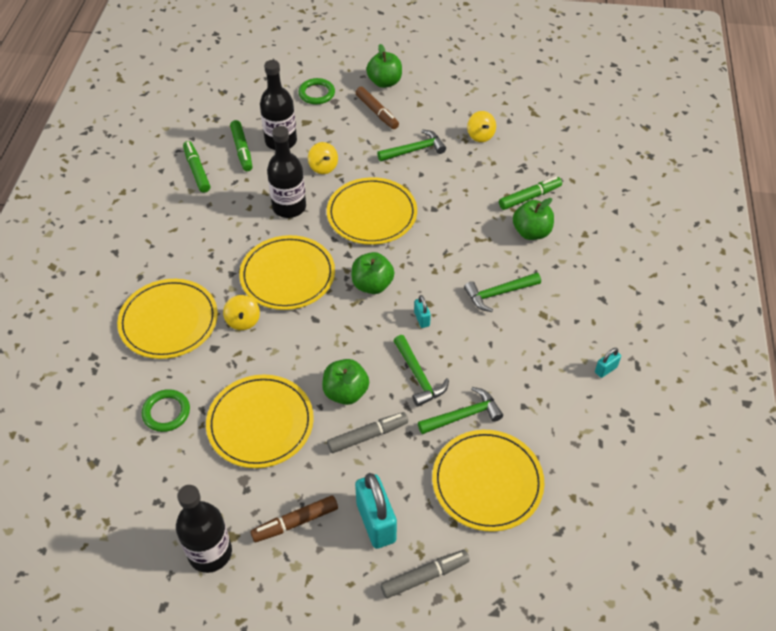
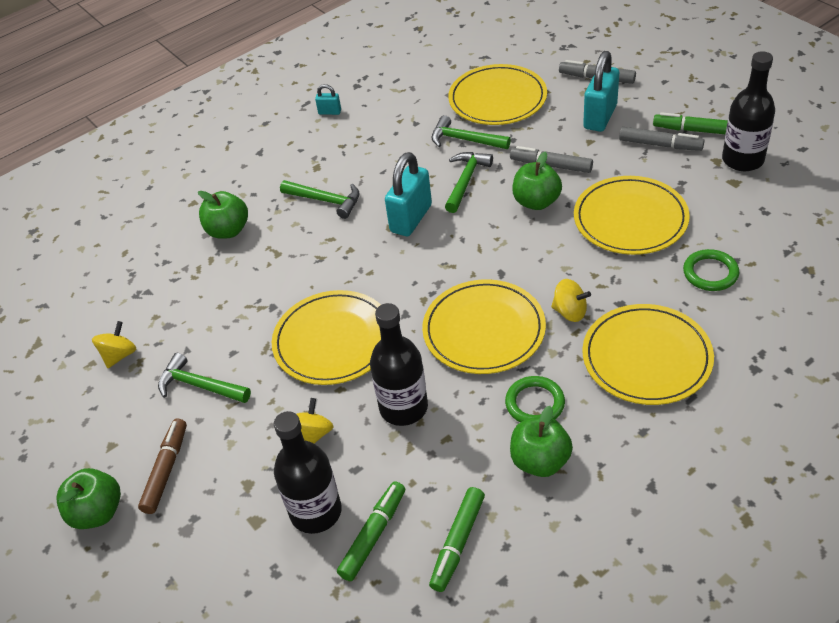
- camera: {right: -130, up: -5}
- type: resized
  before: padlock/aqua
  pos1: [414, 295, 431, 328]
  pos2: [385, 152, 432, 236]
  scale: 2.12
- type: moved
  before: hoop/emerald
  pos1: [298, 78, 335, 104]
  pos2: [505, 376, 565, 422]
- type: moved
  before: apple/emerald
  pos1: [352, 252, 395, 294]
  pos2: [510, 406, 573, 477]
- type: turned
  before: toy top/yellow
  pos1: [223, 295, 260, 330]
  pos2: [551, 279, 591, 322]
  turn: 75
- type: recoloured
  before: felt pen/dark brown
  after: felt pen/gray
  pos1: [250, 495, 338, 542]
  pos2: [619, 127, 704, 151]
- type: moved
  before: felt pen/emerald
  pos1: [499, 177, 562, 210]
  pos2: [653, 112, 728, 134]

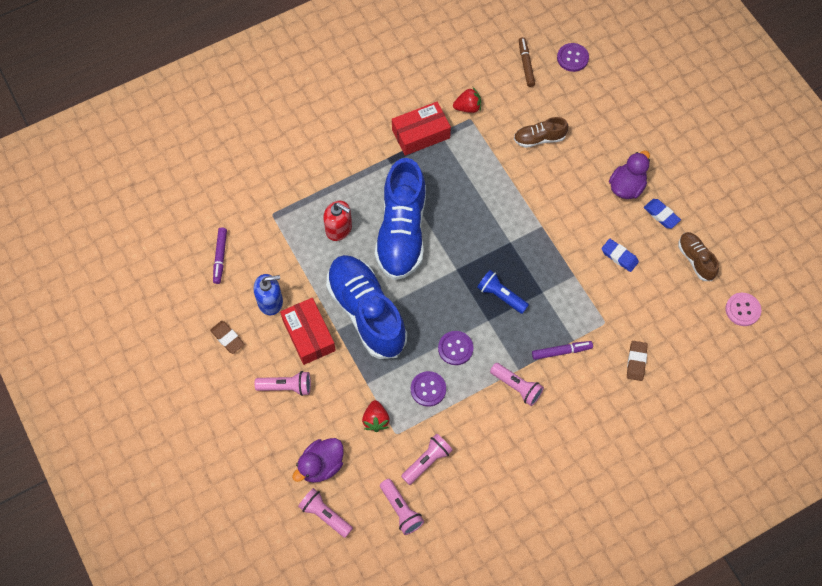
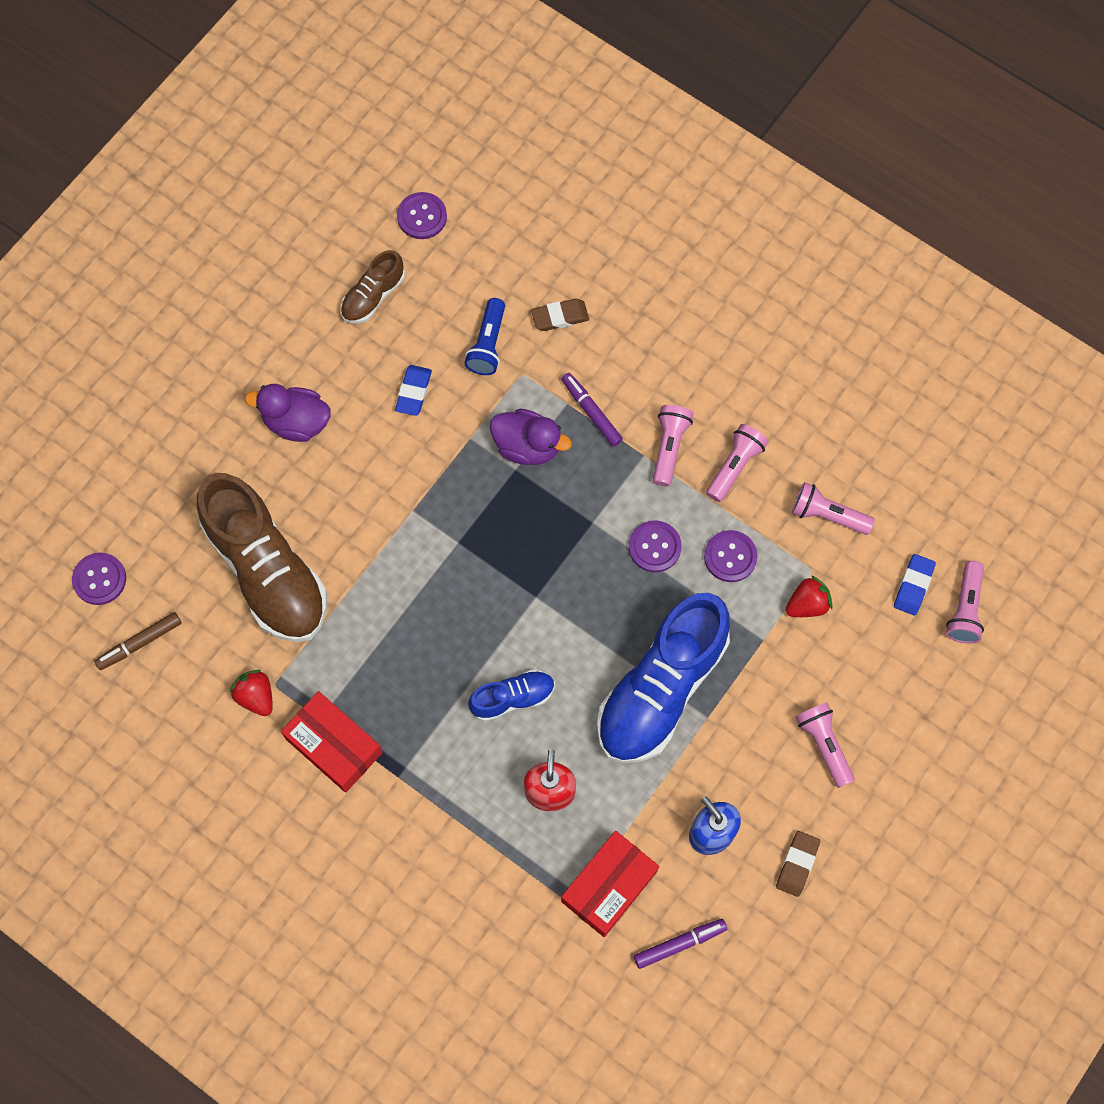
- camera: {right: -115, up: 5}
- type: resized
  before: shoe/dark brown
  pos1: [514, 117, 568, 148]
  pos2: [197, 473, 327, 642]
  scale: 2.1
- type: recoloured
  before: sewing button/rosy
  after: sewing button/purple
  pos1: [725, 293, 761, 326]
  pos2: [397, 192, 447, 239]
- type: moved
  before: pocket torch/blue
  pos1: [477, 270, 529, 314]
  pos2: [464, 298, 505, 375]
- type: resized
  before: shoe/blue
  pos1: [375, 158, 426, 280]
  pos2: [468, 669, 555, 722]
  scale: 0.48
- type: moved
  before: rubber duck/purple
  pos1: [292, 438, 344, 483]
  pos2: [490, 409, 572, 465]
- type: moved
  before: box/crimson
  pos1: [280, 298, 336, 365]
  pos2: [561, 831, 659, 937]
- type: moved
  before: pocket torch/rosy
  pos1: [380, 479, 424, 535]
  pos2: [706, 424, 769, 502]
- type: moved
  before: pencil eraser/blue
  pos1: [644, 199, 681, 229]
  pos2: [894, 554, 936, 615]

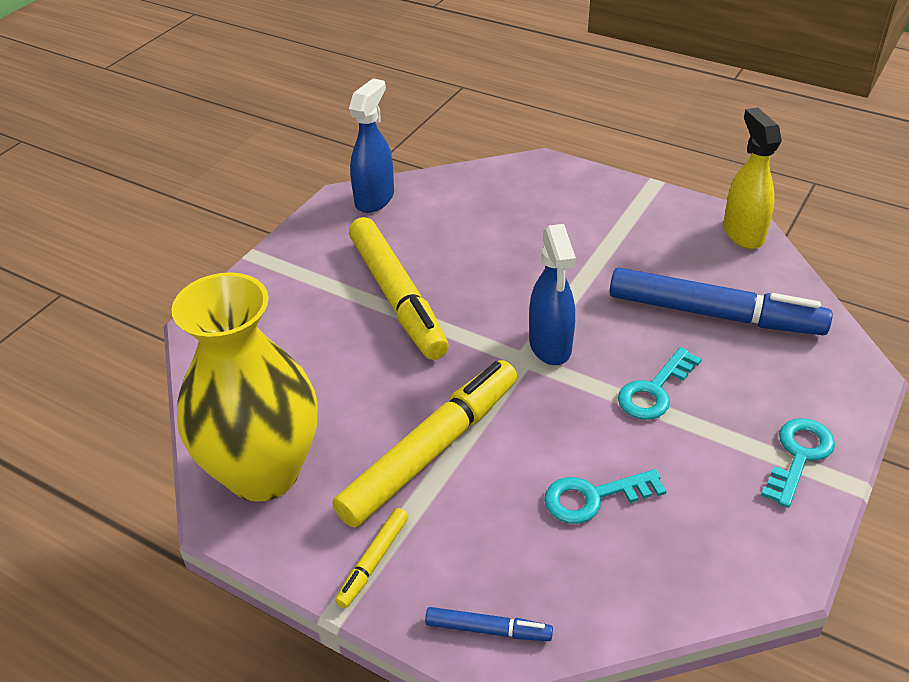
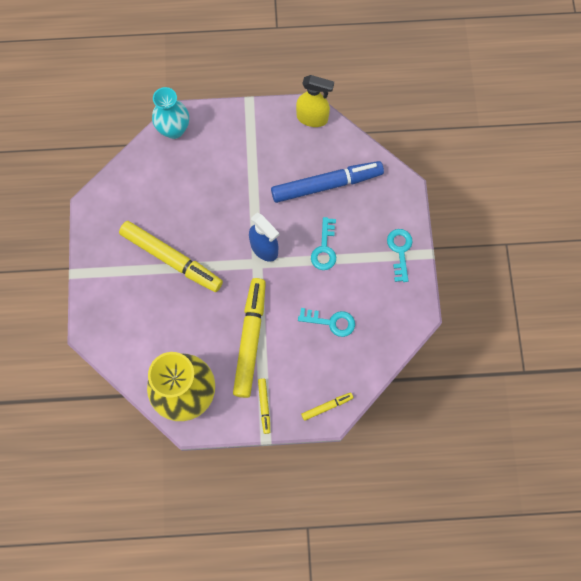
- camera: {right: -35, up: 30}
- type: added
  after: vase/aqua
  pos2: [152, 87, 189, 139]
- type: turned
  before: sprayer/yellow
  pos1: [723, 108, 782, 249]
  pos2: [296, 75, 334, 127]
  turn: 150
- type: turned
  before: key/aqua
  pos1: [544, 469, 666, 524]
  pos2: [298, 308, 355, 337]
  turn: -120
- type: recoloured
  before: felt pen/blue
  after: felt pen/yellow
  pos1: [425, 607, 553, 641]
  pos2: [301, 393, 353, 421]
- type: removed
  before: sprayer/blue
  pos1: [349, 78, 394, 213]

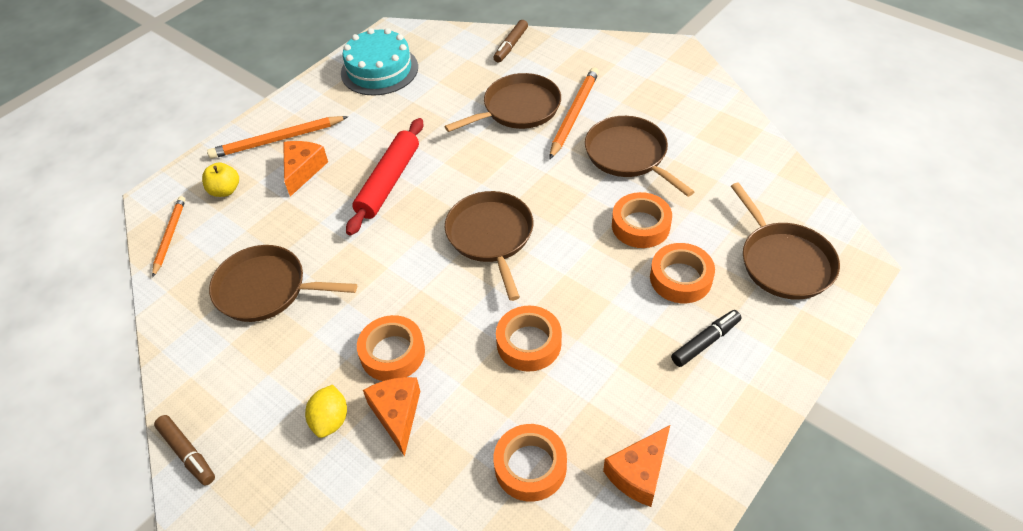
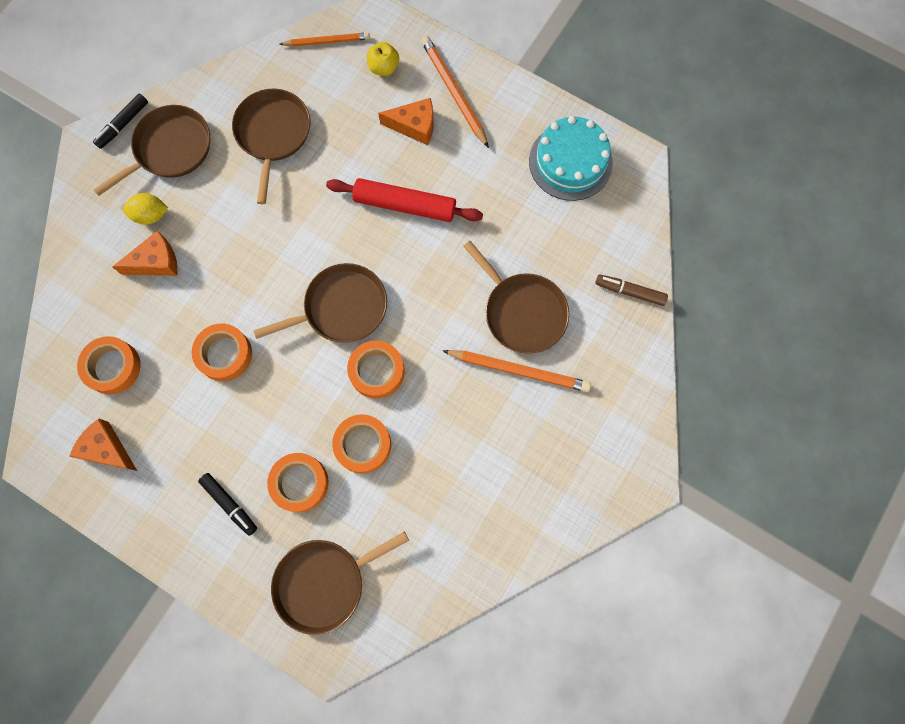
- camera: {right: 80, up: 25}
- type: recoloured
  before: felt pen/dark brown
  after: felt pen/jet-black
  pos1: [154, 415, 215, 486]
  pos2: [93, 94, 148, 149]
- type: moved
  before: pan/dark brown
  pos1: [585, 116, 695, 197]
  pos2: [93, 105, 210, 196]
- type: moved
  before: roll of tape/orange
  pos1: [357, 315, 425, 381]
  pos2: [347, 341, 405, 399]

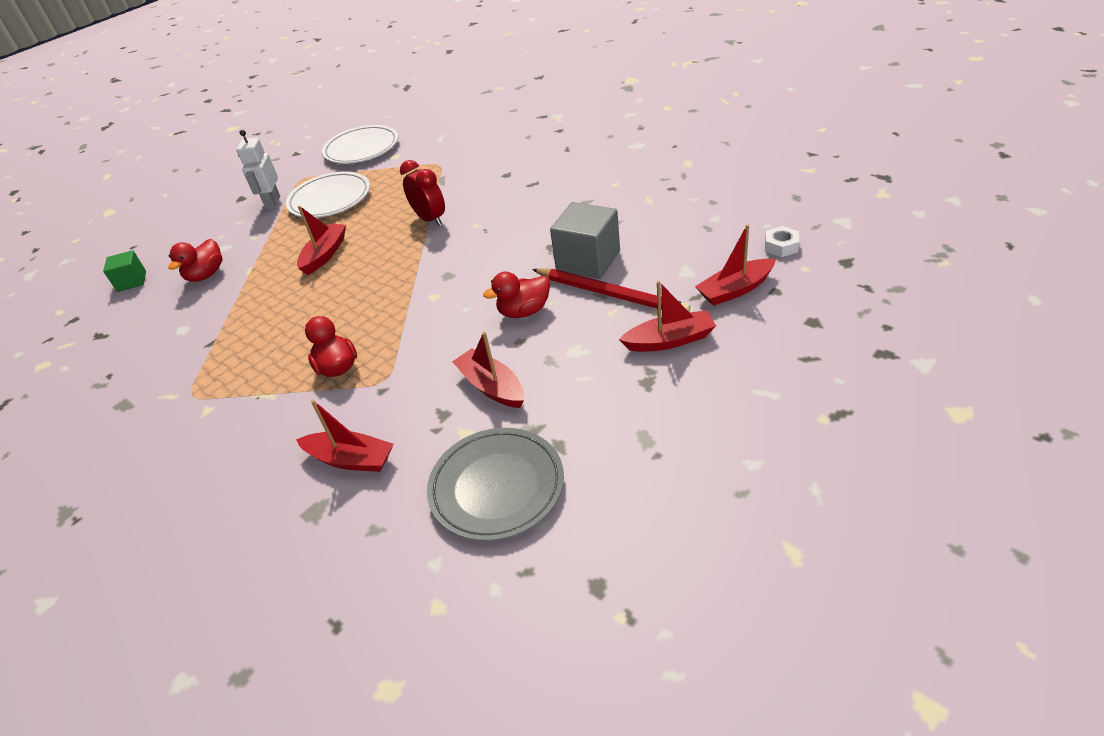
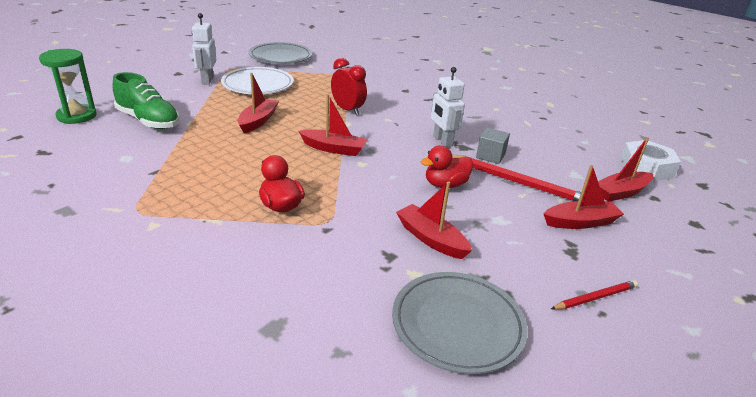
- camera: {right: -10, up: -10}
- type: replaced
  before: cube/emerald
  after: sand timer/emerald
  pos1: [103, 250, 146, 292]
  pos2: [39, 49, 97, 124]
- type: replaced
  before: rubber duck/crimson
  after: shoe/emerald
  pos1: [168, 239, 222, 282]
  pos2: [113, 72, 180, 129]
- type: recoloured
  before: flat dish/snow-white
  after: flat dish/gray
  pos1: [322, 125, 398, 164]
  pos2: [249, 42, 312, 64]
- type: moved
  before: boat/crimson
  pos1: [296, 400, 394, 472]
  pos2: [299, 94, 368, 156]
- type: added
  after: robot/snow-white
  pos2: [431, 67, 465, 147]
- type: resized
  before: cube/gray
  pos1: [550, 202, 620, 279]
  pos2: [476, 128, 510, 164]
  scale: 0.58
- type: added
  after: pencil/crimson
  pos2: [551, 280, 638, 310]
- type: resized
  before: hexagon nut/snow-white
  pos1: [765, 226, 799, 257]
  pos2: [620, 140, 681, 181]
  scale: 1.81

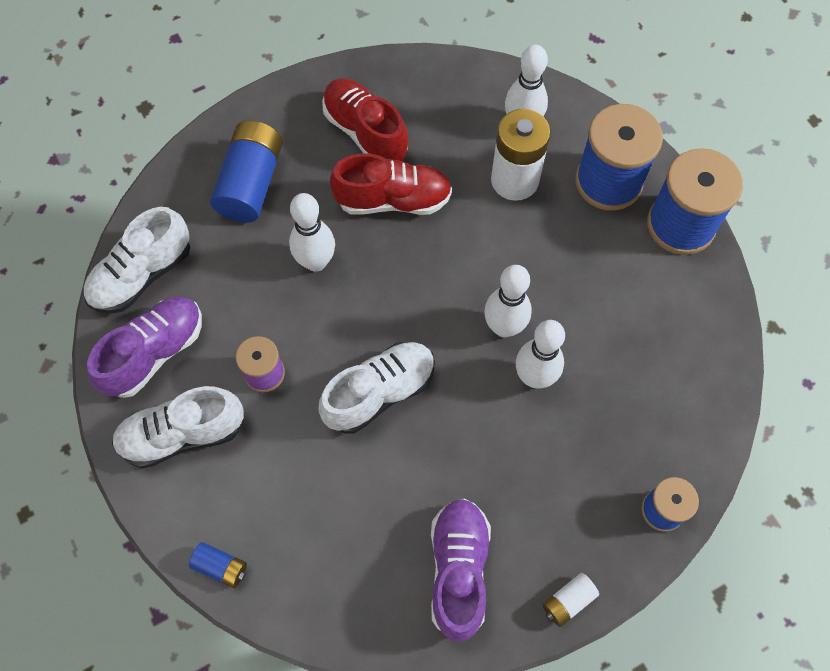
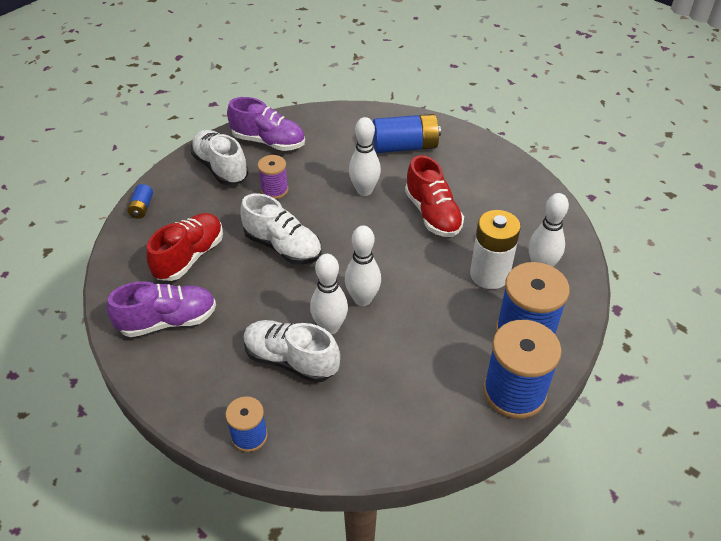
- camera: {right: 70, up: -20}
- type: moved
  before: shoe/crimson
  pos1: [322, 78, 408, 161]
  pos2: [146, 213, 223, 281]
- type: moved
  before: shoe/snow-white
  pos1: [83, 207, 190, 313]
  pos2: [243, 320, 340, 383]
- type: removed
  before: power cell/snow-white
  pos1: [542, 573, 599, 627]

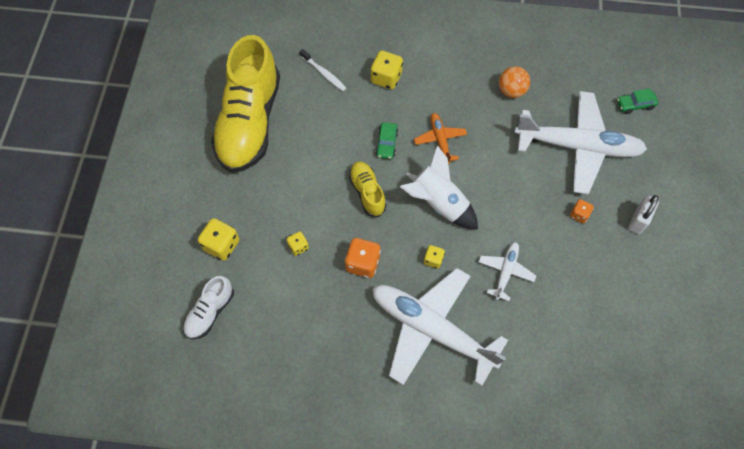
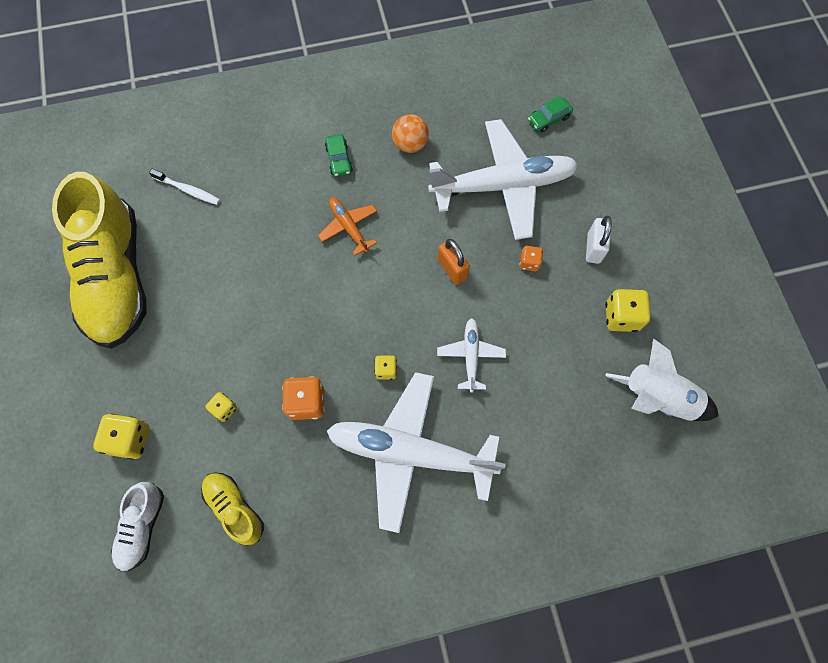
- camera: {right: -20, up: 5}
- type: moved
  before: shoe/yellow
  pos1: [349, 161, 386, 217]
  pos2: [201, 472, 264, 545]
- type: moved
  before: toy car/emerald
  pos1: [376, 122, 398, 159]
  pos2: [325, 134, 353, 177]
- type: added
  after: padlock/orange
  pos2: [438, 239, 470, 285]
- type: moved
  before: dice/yellow
  pos1: [371, 51, 403, 89]
  pos2: [605, 289, 651, 332]
- type: moved
  before: rocket/snow-white
  pos1: [400, 145, 478, 229]
  pos2: [605, 338, 718, 421]

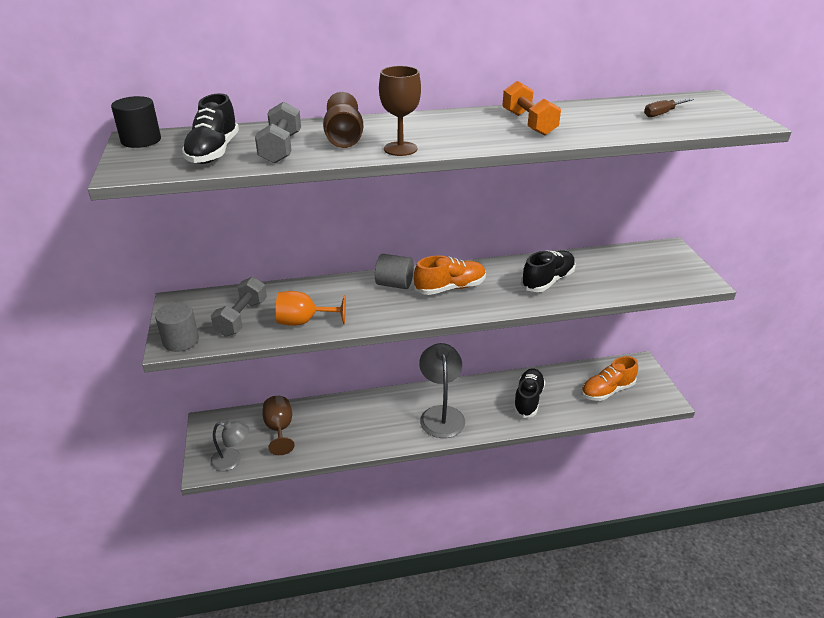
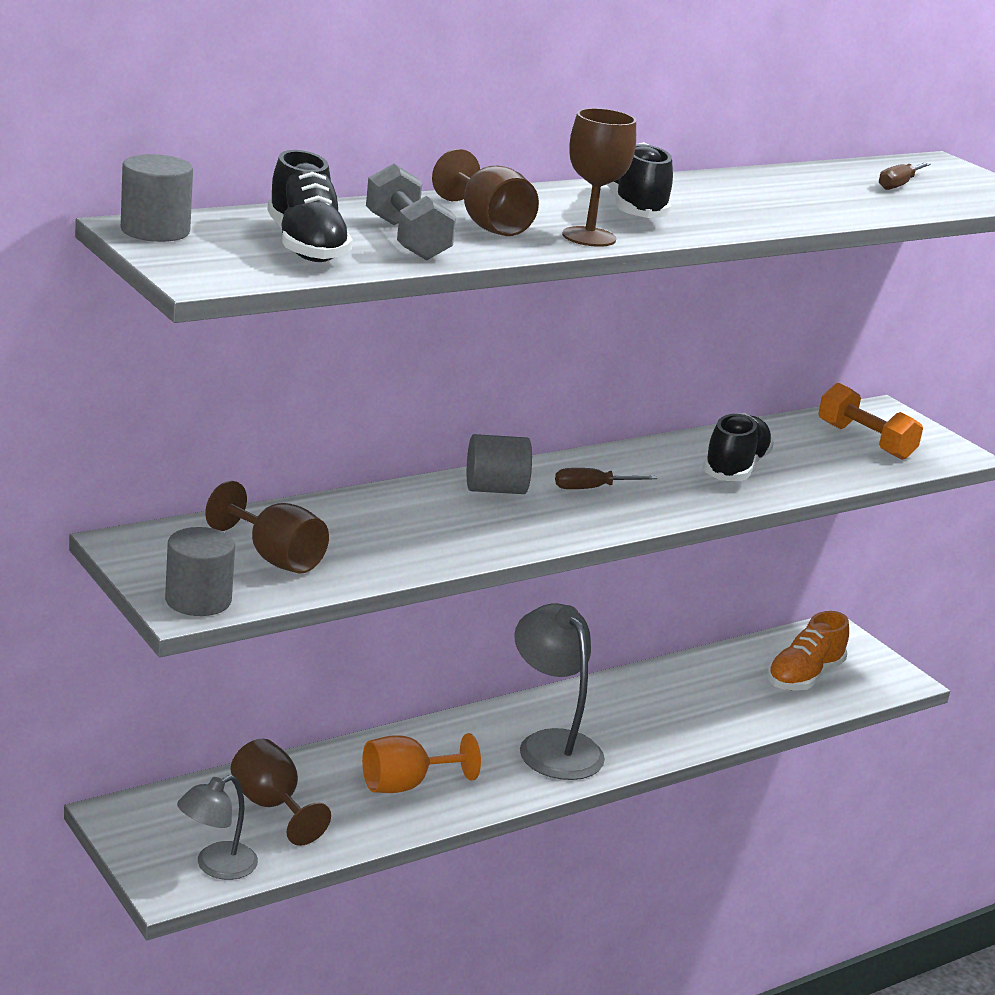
- camera: {right: -25, up: -10}
- type: recoloured
  before: solid cylinder/jet-black
  after: solid cylinder/gray
  pos1: [111, 96, 161, 148]
  pos2: [121, 154, 193, 242]
- type: turned
  before: lamp/gray
  pos1: [210, 421, 249, 471]
  pos2: [177, 775, 258, 880]
  turn: 150
- type: replaced
  before: dumbbell/gray
  after: goblet/dark brown
  pos1: [211, 277, 267, 337]
  pos2: [205, 481, 329, 574]
- type: moved
  before: goblet/orange
  pos1: [276, 291, 346, 326]
  pos2: [362, 733, 481, 793]
- type: replaced
  before: shoe/orange
  after: screwdriver/dark brown
  pos1: [414, 255, 486, 295]
  pos2: [555, 468, 657, 489]
- type: moved
  before: shoe/jet-black
  pos1: [513, 368, 545, 418]
  pos2: [606, 142, 673, 218]
- type: moved
  before: dumbbell/orange
  pos1: [502, 81, 561, 136]
  pos2: [818, 383, 923, 460]

